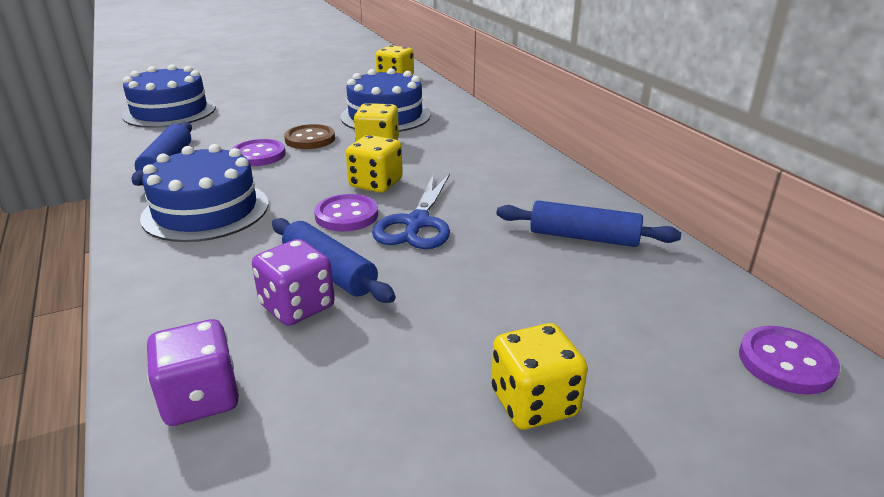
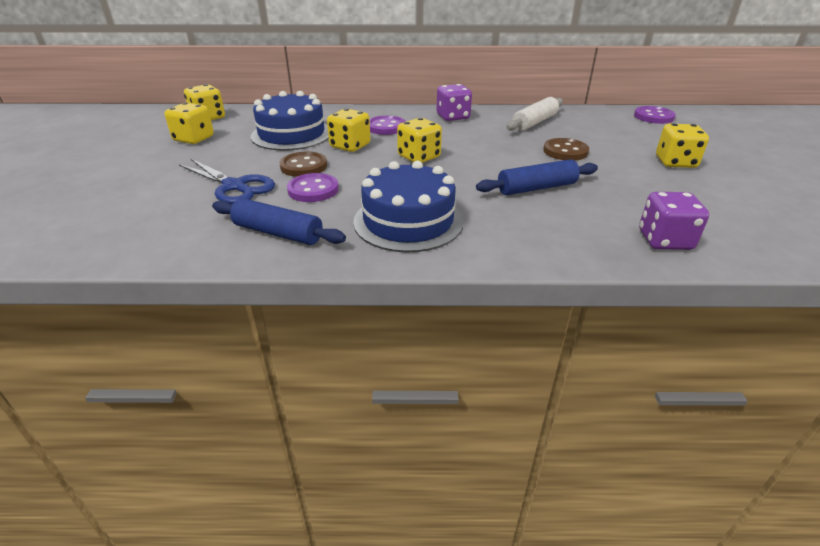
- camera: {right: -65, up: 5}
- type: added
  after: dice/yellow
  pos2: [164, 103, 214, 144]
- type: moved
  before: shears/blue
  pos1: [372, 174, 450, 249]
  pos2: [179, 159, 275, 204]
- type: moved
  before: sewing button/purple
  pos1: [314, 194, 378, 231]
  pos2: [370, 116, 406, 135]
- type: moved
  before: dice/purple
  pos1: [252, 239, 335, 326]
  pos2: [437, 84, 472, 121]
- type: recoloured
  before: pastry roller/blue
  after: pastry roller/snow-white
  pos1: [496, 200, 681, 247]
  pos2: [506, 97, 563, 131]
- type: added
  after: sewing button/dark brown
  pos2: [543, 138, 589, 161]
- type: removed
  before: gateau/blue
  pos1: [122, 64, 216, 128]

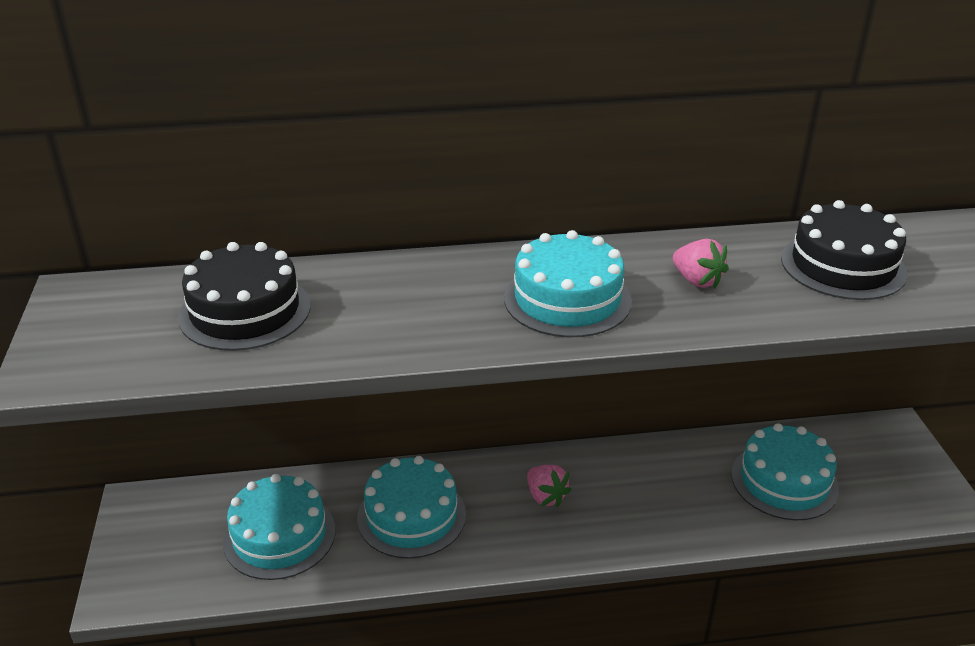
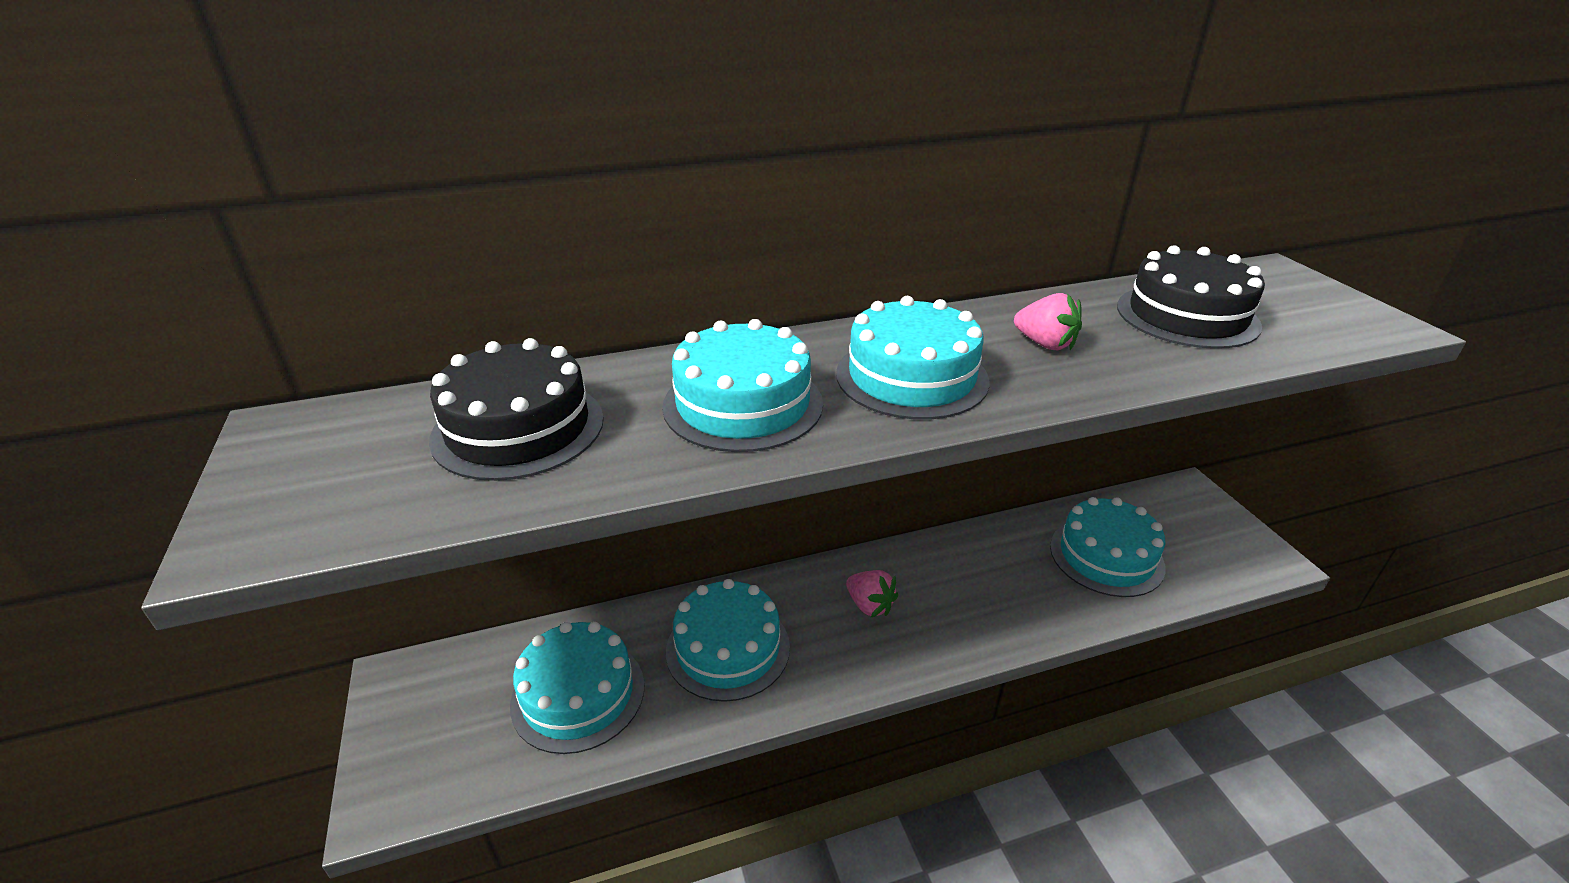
- camera: {right: -10, up: 0}
- type: added
  after: gateau/aqua
  pos2: [662, 319, 823, 452]

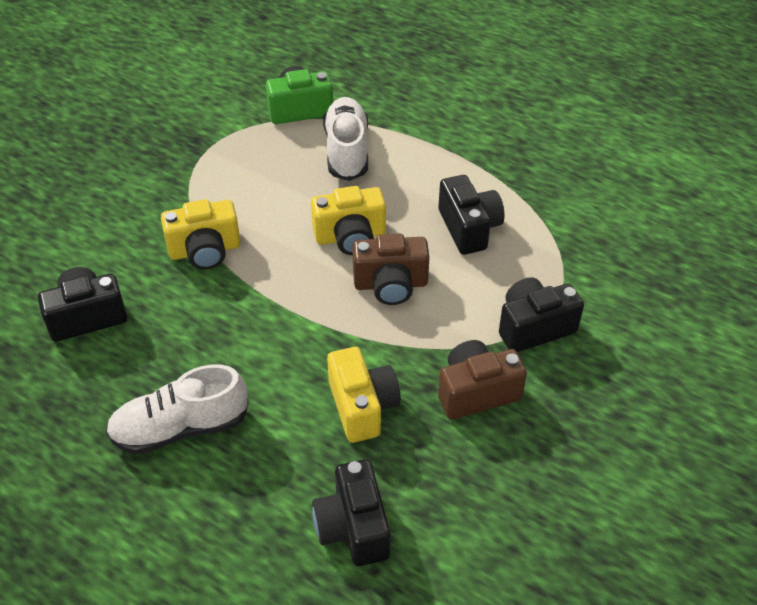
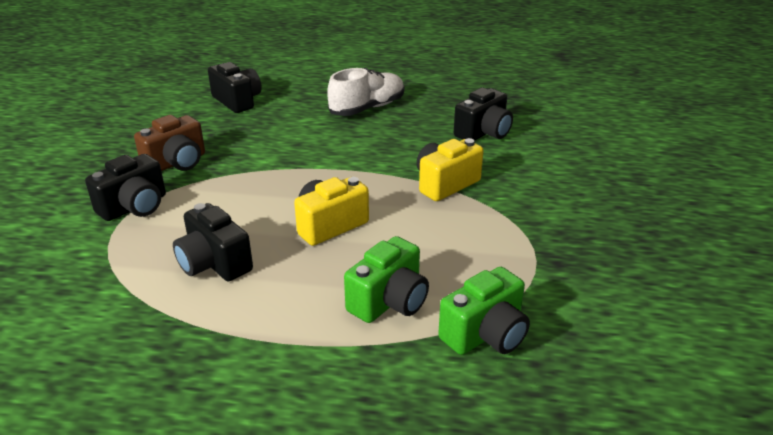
- camera: {right: 155, up: -15}
- type: replaced
  before: shoe/snow-white
  after: photo camera/emerald
  pos1: [323, 97, 368, 181]
  pos2: [344, 236, 429, 323]
- type: removed
  before: photo camera/yellow
  pos1: [327, 347, 401, 443]
- type: removed
  before: photo camera/dark brown
  pos1: [352, 234, 430, 305]

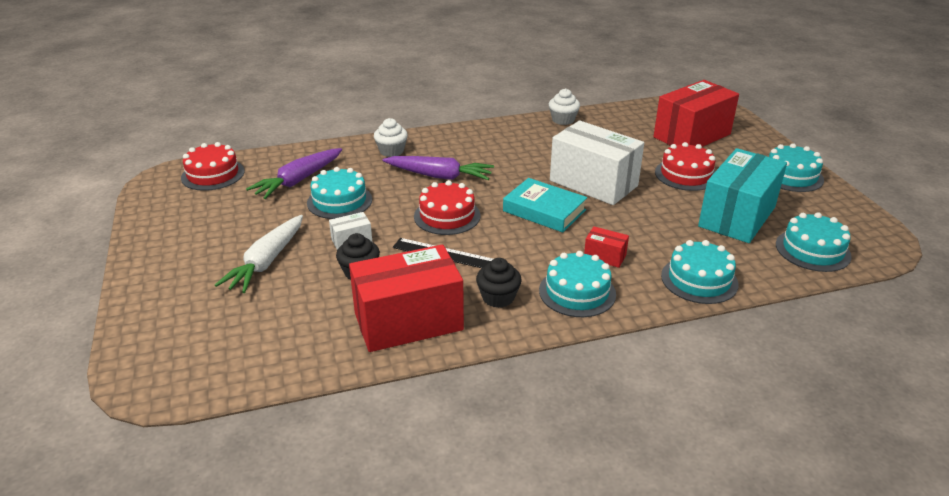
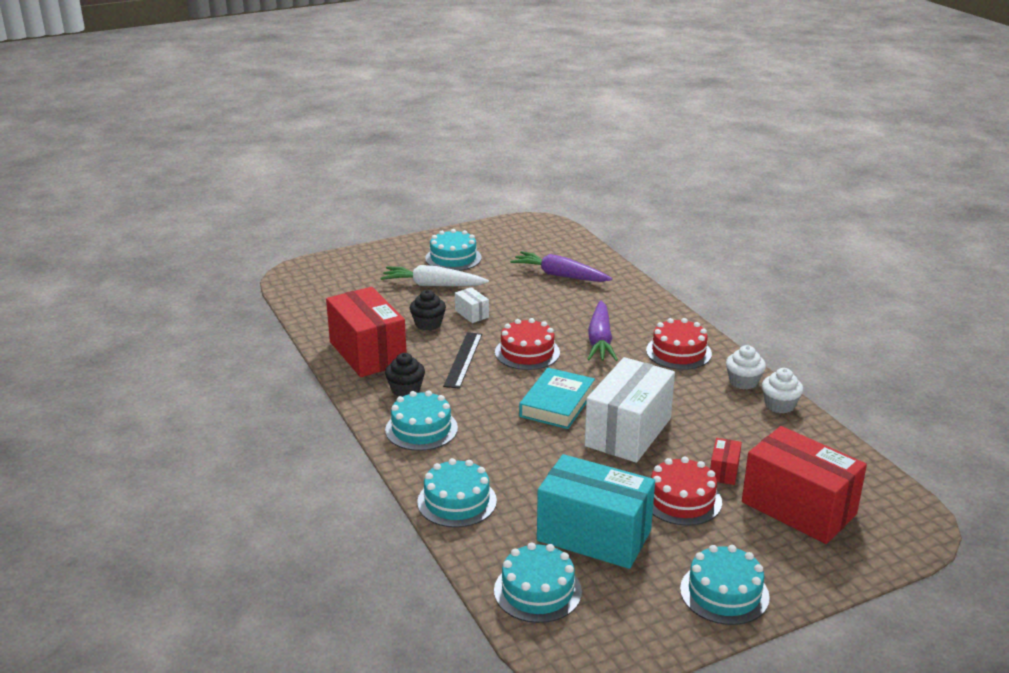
- camera: {right: 80, up: -5}
- type: moved
  before: gateau/aqua
  pos1: [307, 167, 372, 219]
  pos2: [425, 229, 482, 271]
- type: moved
  before: gateau/crimson
  pos1: [181, 142, 245, 191]
  pos2: [646, 318, 712, 370]
- type: moved
  before: box/crimson
  pos1: [584, 226, 629, 268]
  pos2: [710, 438, 742, 485]
- type: moved
  before: muffin/snow-white
  pos1: [374, 118, 408, 157]
  pos2: [726, 345, 766, 390]

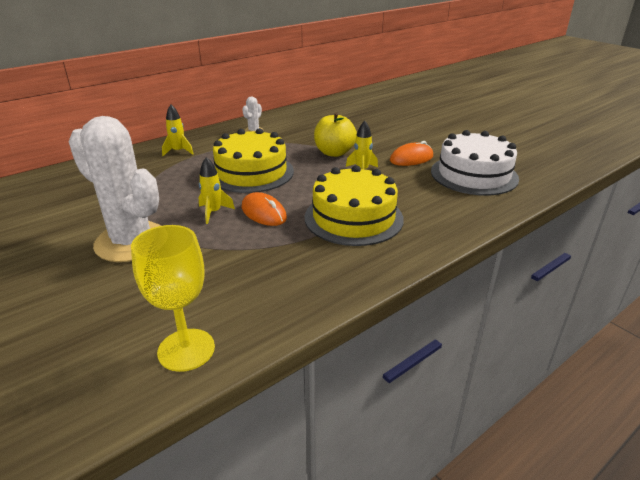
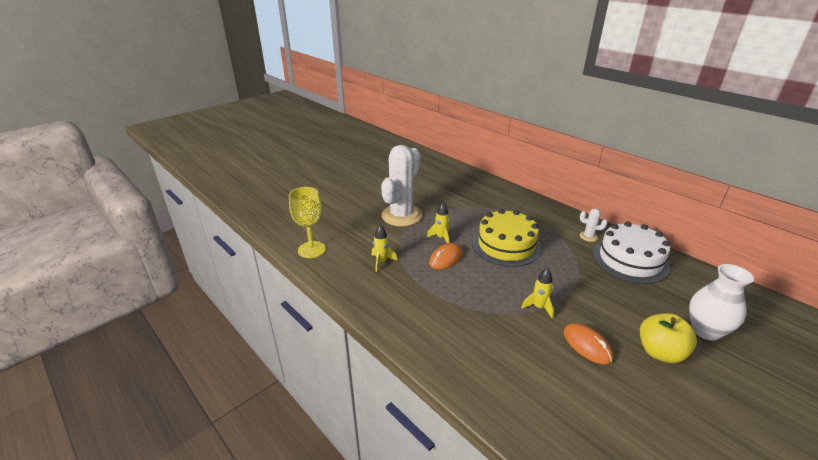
- camera: {right: 85, up: 0}
- type: moved
  before: rocket/yellow
  pos1: [162, 105, 194, 156]
  pos2: [372, 225, 397, 272]
- type: moved
  before: gateau/snow-white
  pos1: [431, 130, 519, 196]
  pos2: [593, 222, 670, 284]
- type: moved
  before: apple/yellow
  pos1: [314, 112, 357, 157]
  pos2: [640, 313, 697, 363]
- type: added
  after: vase/snow-white
  pos2: [689, 264, 754, 341]
- type: removed
  before: gateau/yellow
  pos1: [305, 165, 404, 246]

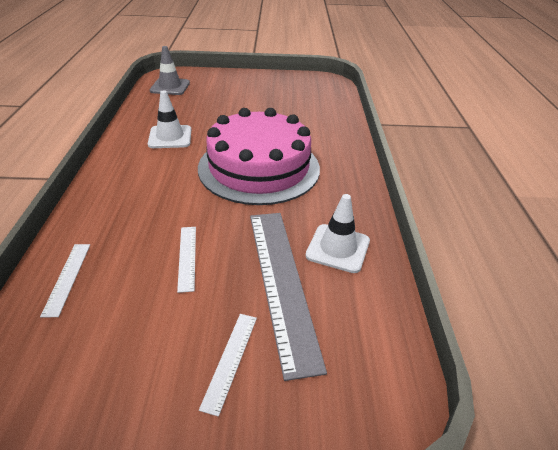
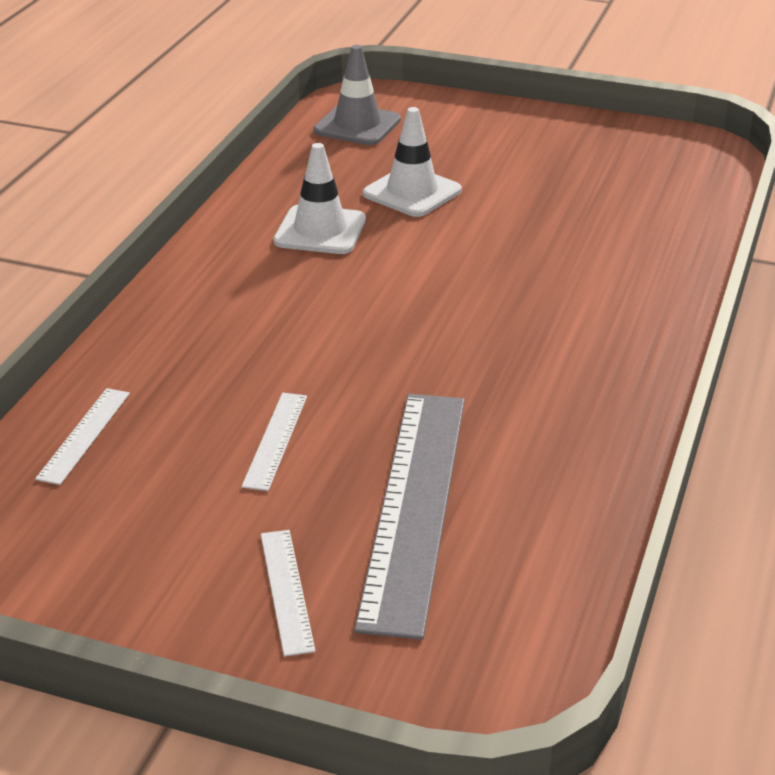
- camera: {right: 20, up: -5}
- type: turned
  before: measuring stick/snow-white
  pos1: [199, 314, 257, 417]
  pos2: [261, 530, 315, 656]
  turn: -45
- type: moved
  before: safety cone/snow-white
  pos1: [306, 194, 370, 273]
  pos2: [363, 107, 462, 217]
- type: removed
  before: gateau/rosy
  pos1: [198, 108, 320, 205]

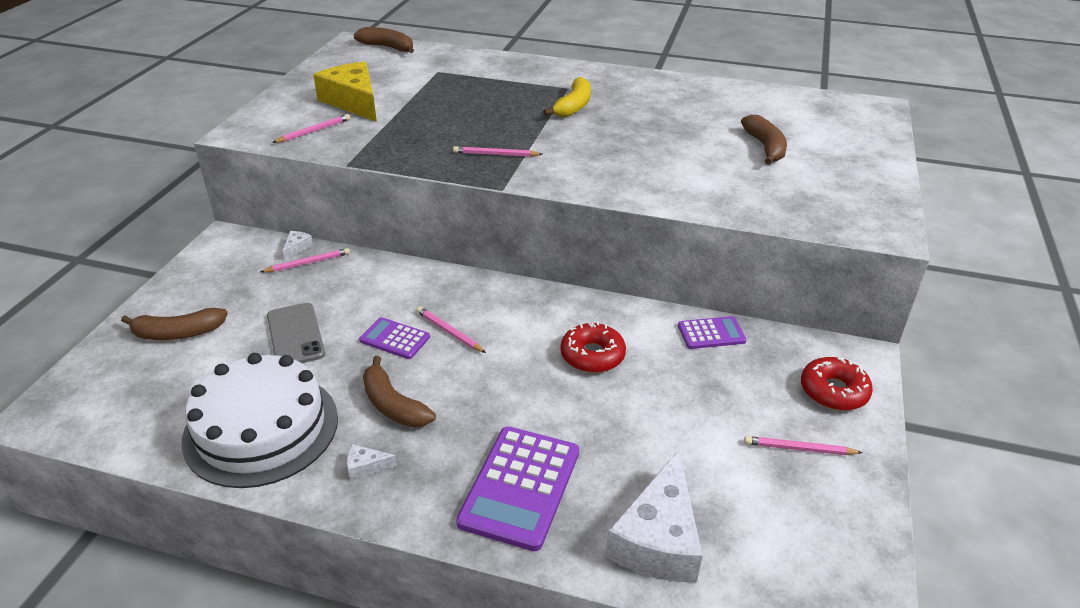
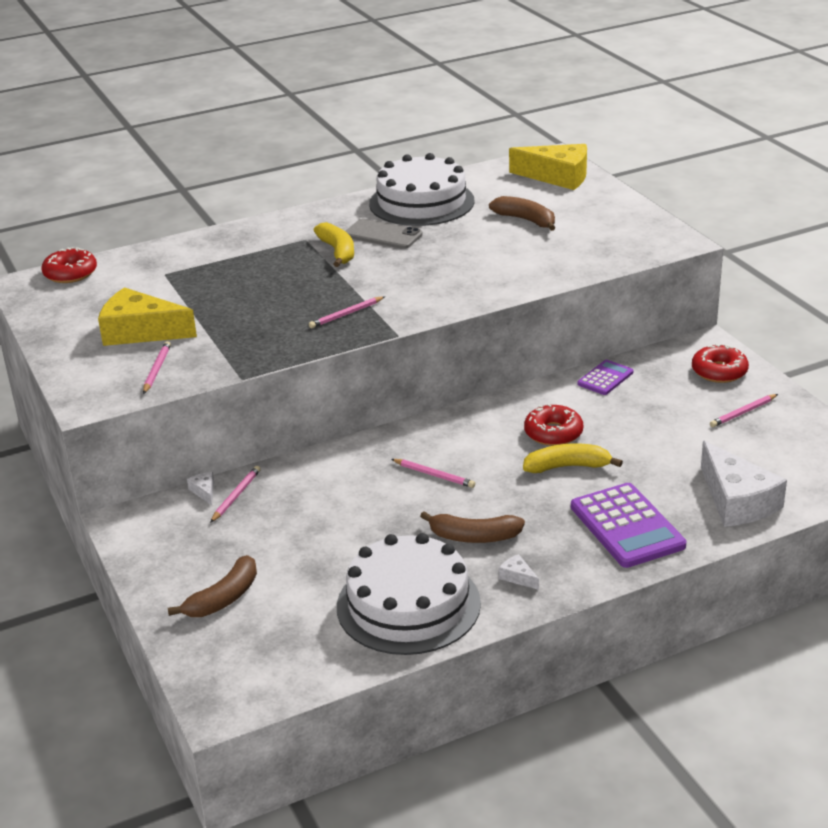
- camera: {right: -40, up: -5}
- type: replaced
  before: toy banana/dark brown
  after: doughnut/crimson
  pos1: [354, 27, 414, 53]
  pos2: [41, 247, 97, 283]
- type: moved
  before: mobile phone/gray
  pos1: [267, 303, 325, 363]
  pos2: [345, 218, 423, 249]
- type: added
  after: gateau/snow-white
  pos2: [369, 153, 475, 226]
- type: turned
  before: pencil/rosy
  pos1: [416, 307, 486, 353]
  pos2: [391, 459, 475, 488]
  turn: -150
- type: turned
  before: piece of cheese/snow-white
  pos1: [347, 444, 397, 480]
  pos2: [499, 554, 539, 590]
  turn: 90
- type: added
  after: piece of cheese/yellow
  pos2: [509, 144, 587, 190]
- type: added
  after: toy banana/yellow
  pos2: [523, 443, 623, 473]
- type: removed
  before: adding machine/purple
  pos1: [359, 317, 430, 359]

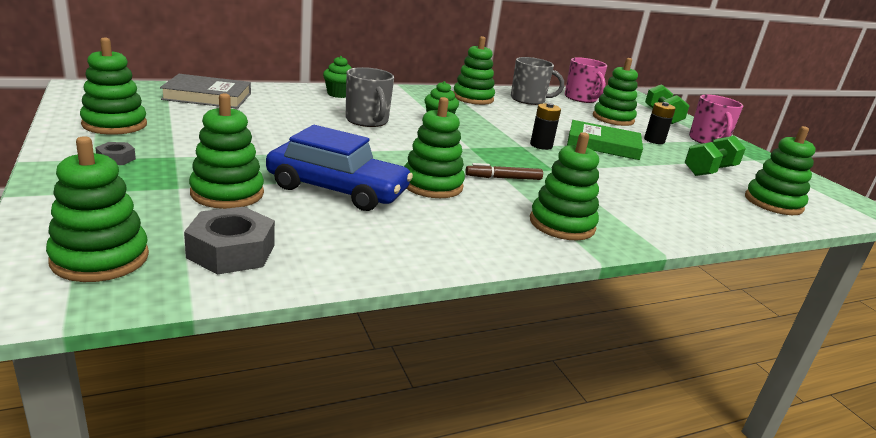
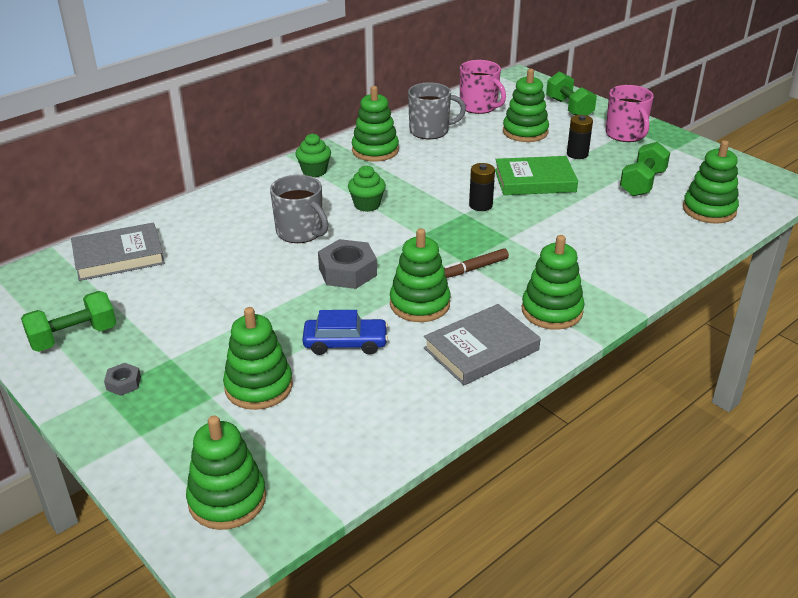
- camera: {right: -15, up: 10}
- type: replaced
  before: ring stacker/emerald
  after: dumbbell/emerald
  pos1: [80, 38, 147, 135]
  pos2: [21, 291, 116, 352]
- type: moved
  before: muffin/emerald
  pos1: [323, 56, 352, 98]
  pos2: [295, 133, 331, 177]
- type: resized
  before: toy car/blue
  pos1: [266, 125, 413, 211]
  pos2: [302, 310, 388, 355]
  scale: 0.62
- type: moved
  before: hexagon nut/gray
  pos1: [184, 207, 275, 275]
  pos2: [318, 239, 377, 289]
- type: added
  after: hardcover/gray
  pos2: [424, 304, 540, 385]

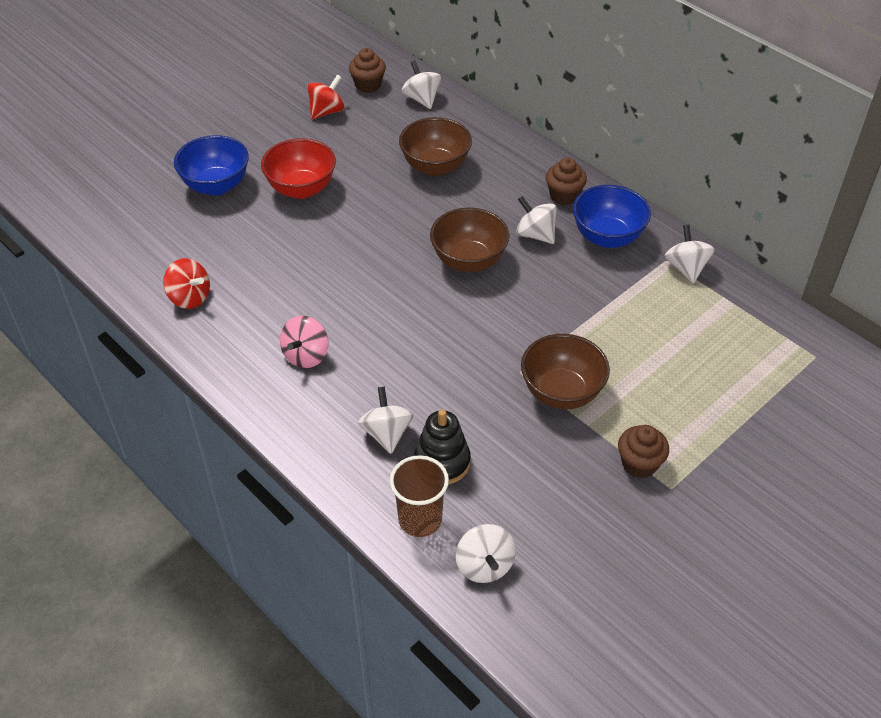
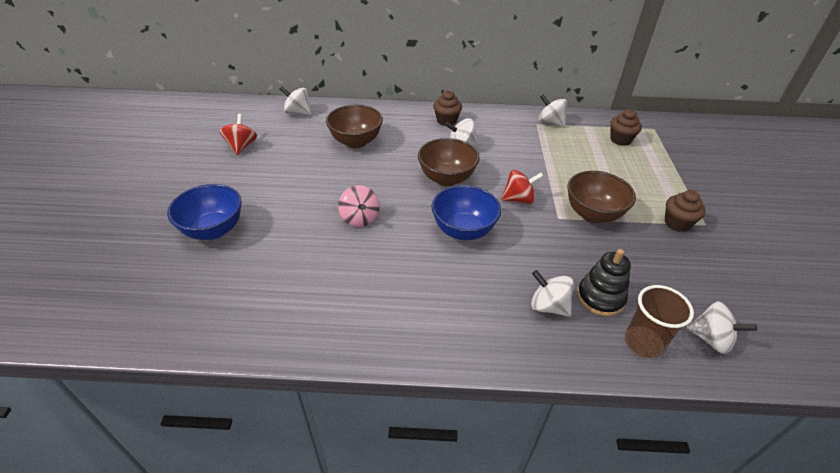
- camera: {right: -45, up: -5}
- type: moved
  before: toy top/rosy
  pos1: [280, 316, 329, 368]
  pos2: [338, 185, 380, 227]
- type: moved
  before: bowl/blue
  pos1: [573, 185, 651, 248]
  pos2: [432, 185, 501, 240]
- type: moved
  before: toy top/crimson
  pos1: [163, 258, 210, 309]
  pos2: [501, 170, 544, 204]
- type: moved
  before: muffin/dark brown
  pos1: [349, 48, 386, 93]
  pos2: [610, 109, 642, 146]
- type: removed
  before: bowl/crimson
  pos1: [261, 138, 336, 199]

